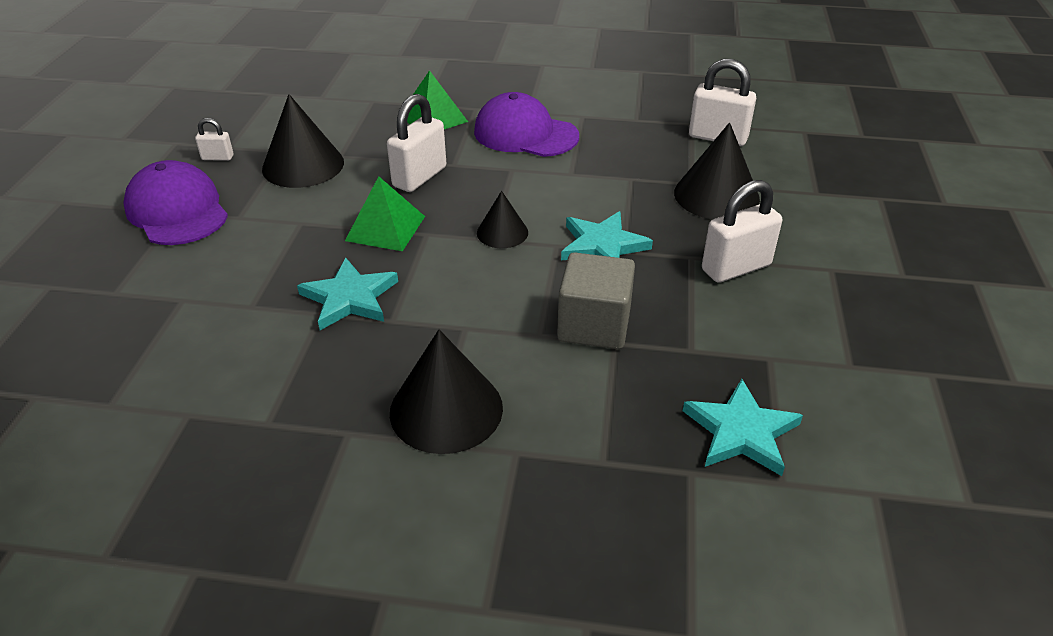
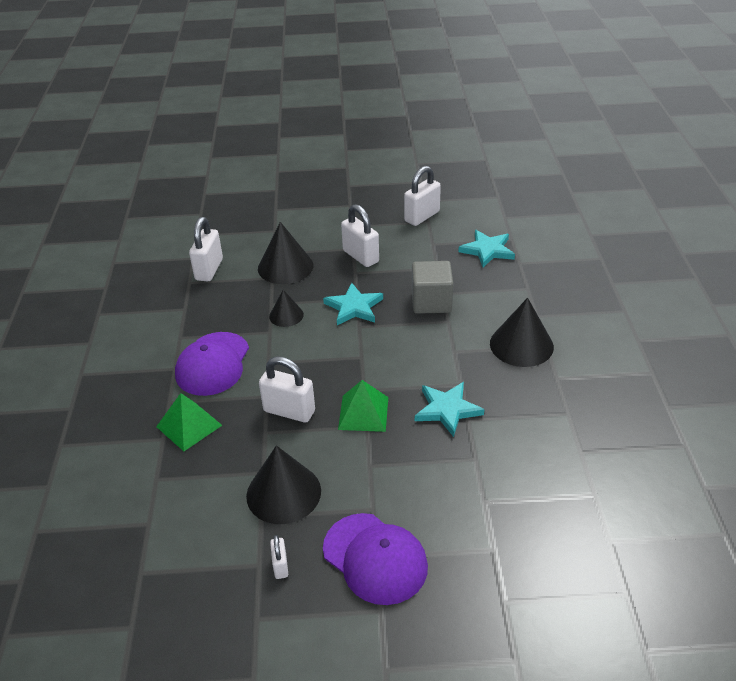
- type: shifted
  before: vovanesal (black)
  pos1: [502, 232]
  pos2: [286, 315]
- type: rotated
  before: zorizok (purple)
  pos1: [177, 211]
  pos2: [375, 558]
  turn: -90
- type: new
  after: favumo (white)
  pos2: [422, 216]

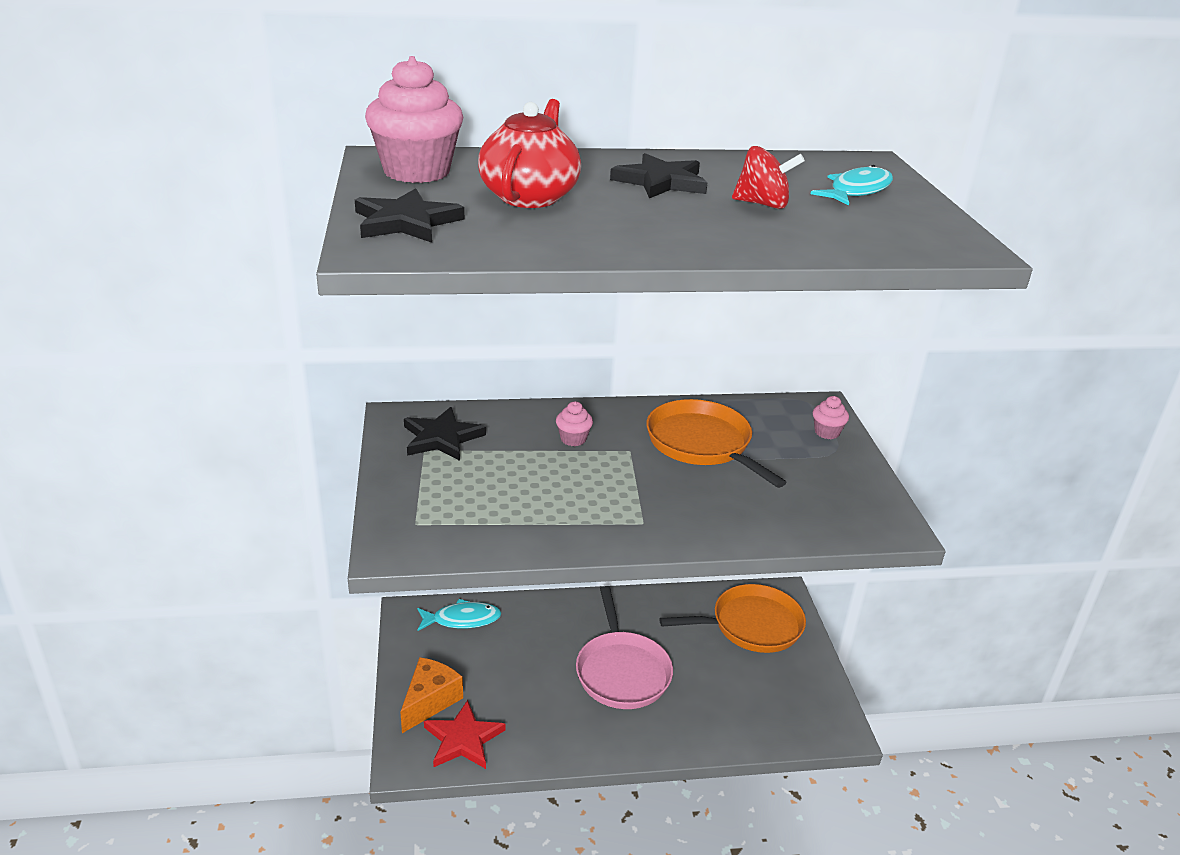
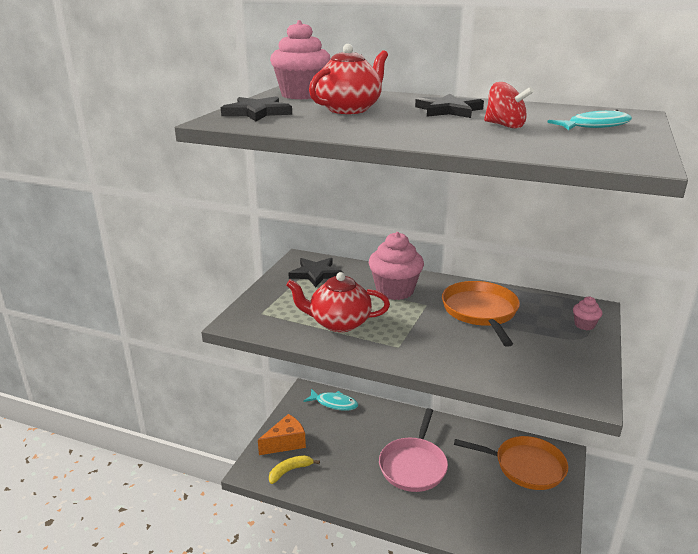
- type: swapped
  before: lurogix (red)
  after: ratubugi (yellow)
  pos1: [463, 739]
  pos2: [290, 471]
- type: new
  after: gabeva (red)
  pos2: [339, 323]
- type: scaled
  before: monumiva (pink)
  pos1: [573, 439]
  pos2: [395, 291]
  scale: 2.15

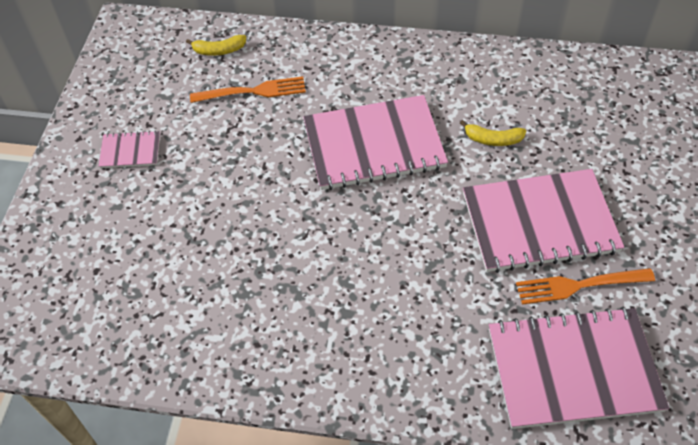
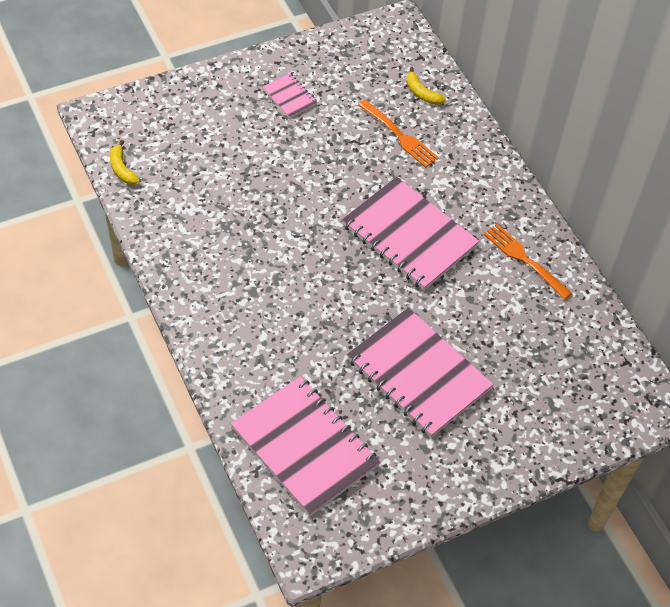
- type: shifted
  before: ratubugi (yellow)
  pos1: [493, 139]
  pos2: [122, 169]
- type: shifted
  before: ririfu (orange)
  pos1: [579, 285]
  pos2: [524, 259]

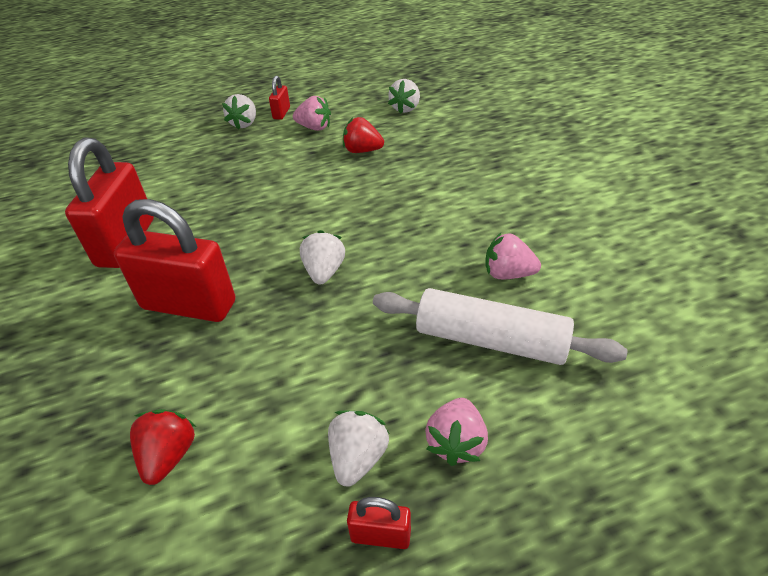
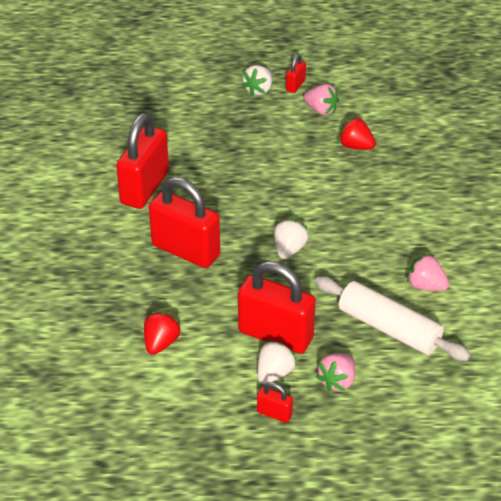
- type: new
  after: favumo (red)
  pos2: [275, 335]
- type: gone
  before: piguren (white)
  pos1: [405, 108]

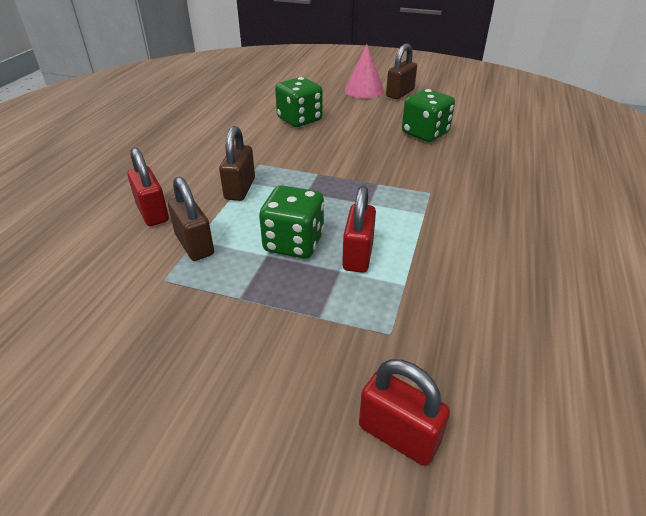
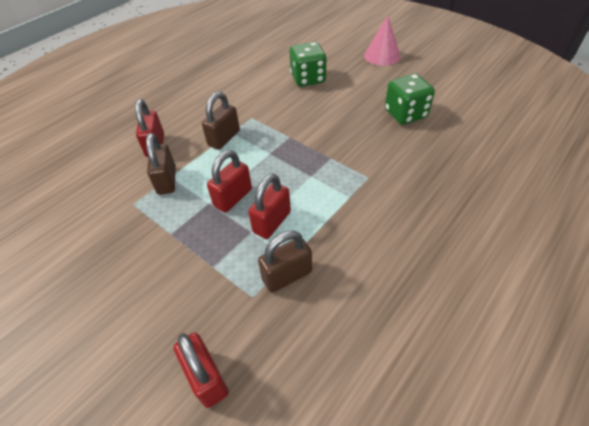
- type: swapped
  before: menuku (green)
  after: favumo (red)
  pos1: [294, 243]
  pos2: [233, 198]
- type: shifted
  before: favumo (brown)
  pos1: [400, 93]
  pos2: [287, 275]

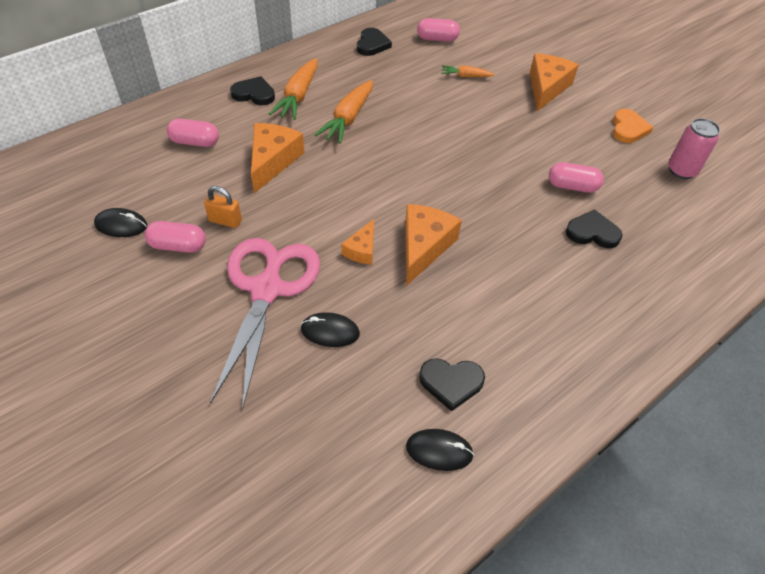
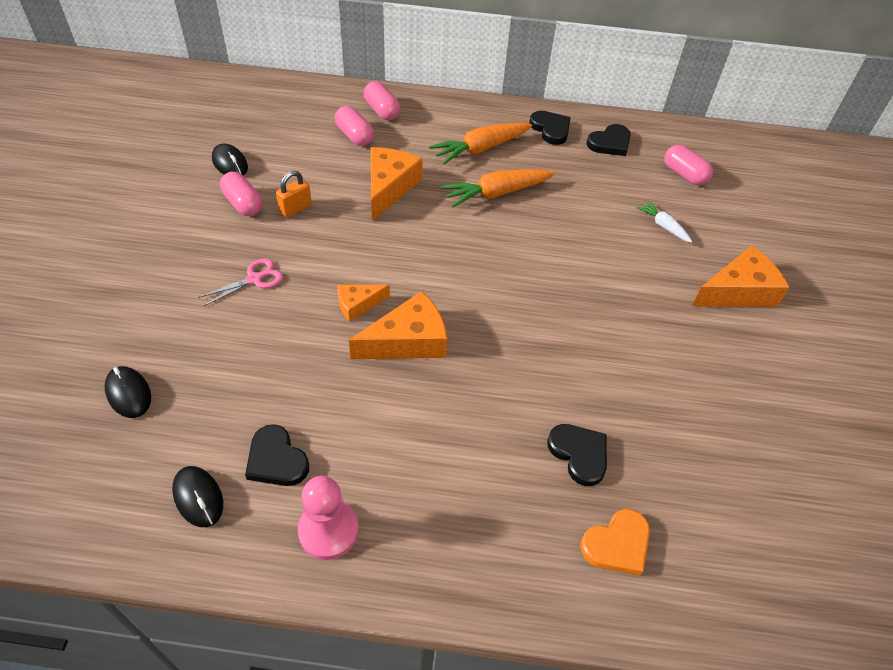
- type: shifted
  before: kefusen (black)
  pos1: [330, 332]
  pos2: [128, 393]
- type: scaled
  before: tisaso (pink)
  pos1: [267, 289]
  pos2: [255, 279]
  scale: 0.42
- type: rotated
  before: favumo (orange)
  pos1: [225, 221]
  pos2: [295, 209]
  turn: 75
- type: new
  after: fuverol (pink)
  pos2: [328, 530]
- type: shifted
  before: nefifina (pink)
  pos1: [572, 186]
  pos2: [382, 111]
- type: rotated
  before: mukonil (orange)
  pos1: [272, 161]
  pos2: [389, 187]
  turn: -45
- type: shifted
  before: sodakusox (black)
  pos1: [254, 94]
  pos2: [550, 129]
- type: shifted
  before: sodakusox (orange)
  pos1: [628, 129]
  pos2: [617, 544]
- type: repainted
  before: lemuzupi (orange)
  after: lemuzupi (white)
  pos1: [465, 76]
  pos2: [663, 226]
- type: gone
  before: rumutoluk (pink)
  pos1: [681, 171]

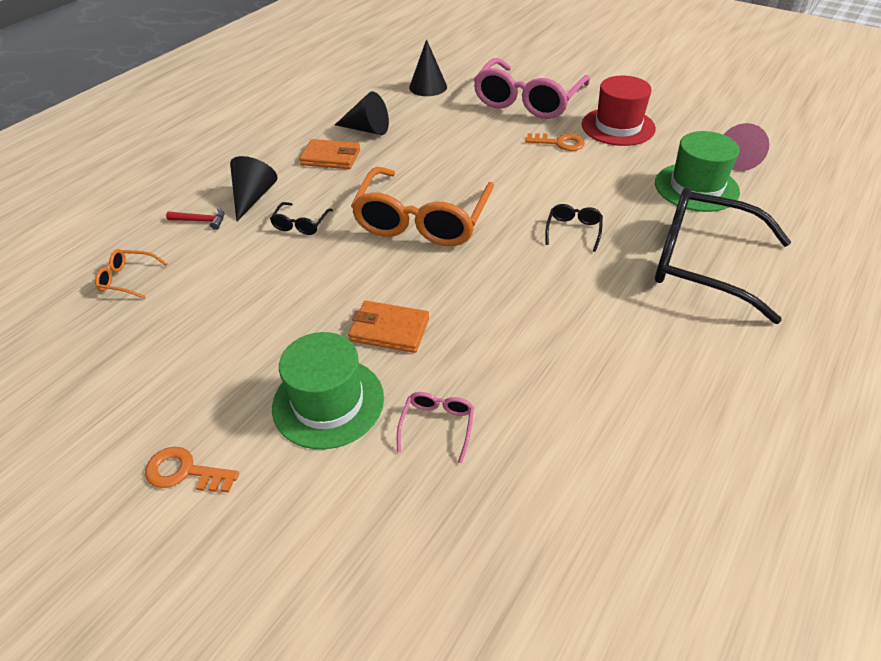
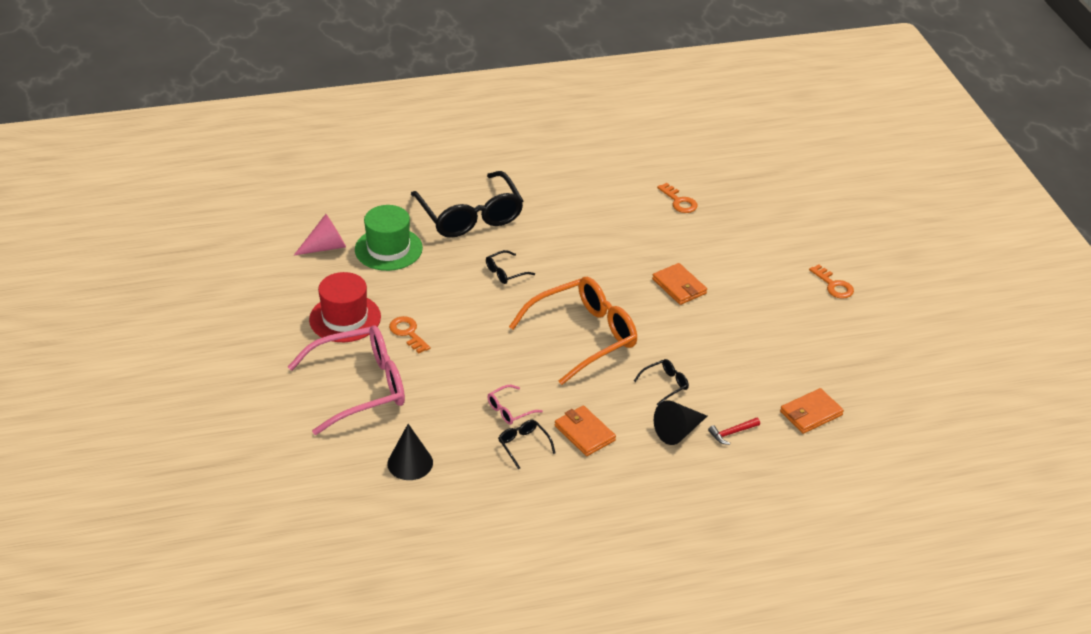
- type: shifted
  before: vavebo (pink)
  pos1: [437, 426]
  pos2: [509, 410]
- type: swapped
  before: vovanesal (black)
  after: vavebo (black)
  pos1: [367, 129]
  pos2: [523, 445]
- type: new
  after: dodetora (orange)
  pos2: [679, 201]
- type: rotated
  before: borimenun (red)
  pos1: [201, 221]
  pos2: [732, 433]
  turn: -75
- type: swapped
  before: vavebo (orange)
  after: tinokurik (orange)
  pos1: [128, 279]
  pos2: [811, 413]
- type: gone
  before: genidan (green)
  pos1: [328, 402]

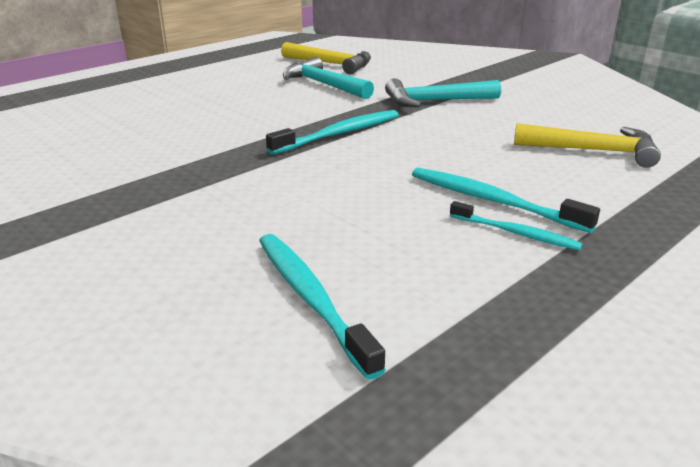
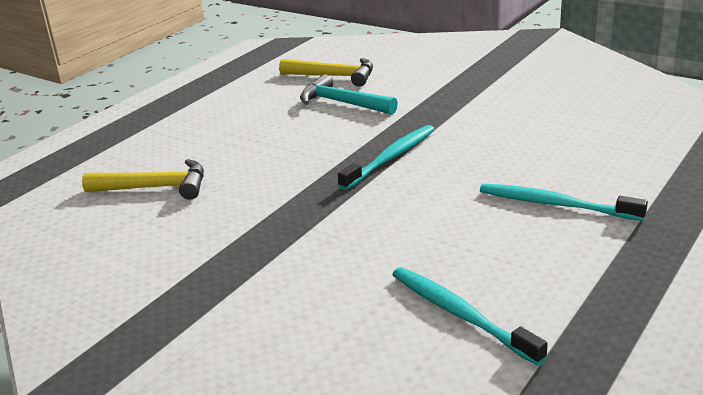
- type: shifted
  before: borimenun (yellow)
  pos1: [593, 151]
  pos2: [155, 187]
- type: gone
  before: borimenun (turquoise)
  pos1: [435, 101]
- type: gone
  before: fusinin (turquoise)
  pos1: [516, 233]

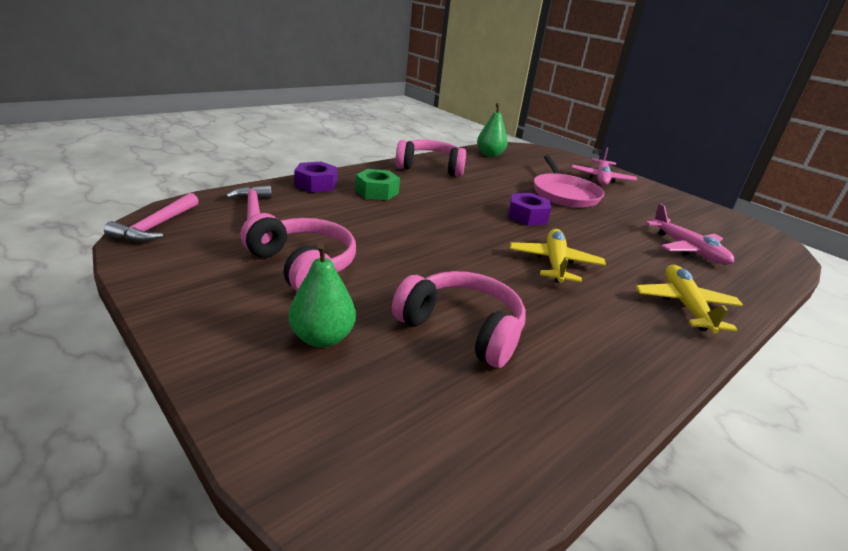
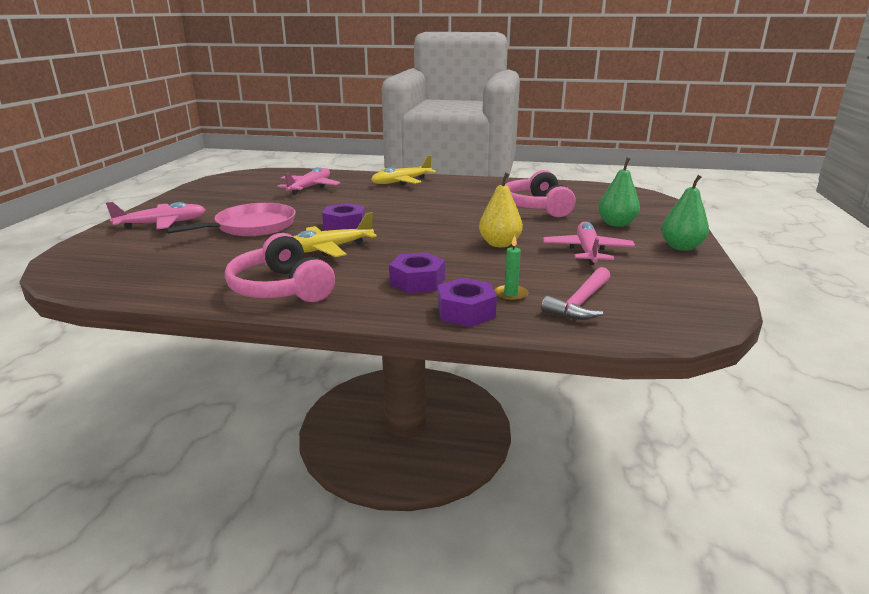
- type: shifted
  before: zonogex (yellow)
  pos1: [554, 263]
  pos2: [328, 249]
- type: repainted
  before: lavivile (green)
  after: lavivile (purple)
  pos1: [377, 192]
  pos2: [417, 282]
- type: new
  after: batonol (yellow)
  pos2: [499, 244]
- type: new
  after: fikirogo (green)
  pos2: [510, 295]
- type: swapped
  before: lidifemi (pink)
  after: zonogex (pink)
  pos1: [302, 265]
  pos2: [587, 251]
- type: shifted
  before: batonol (green)
  pos1: [489, 155]
  pos2: [681, 247]
- type: gone
  before: borimenun (pink)
  pos1: [156, 226]

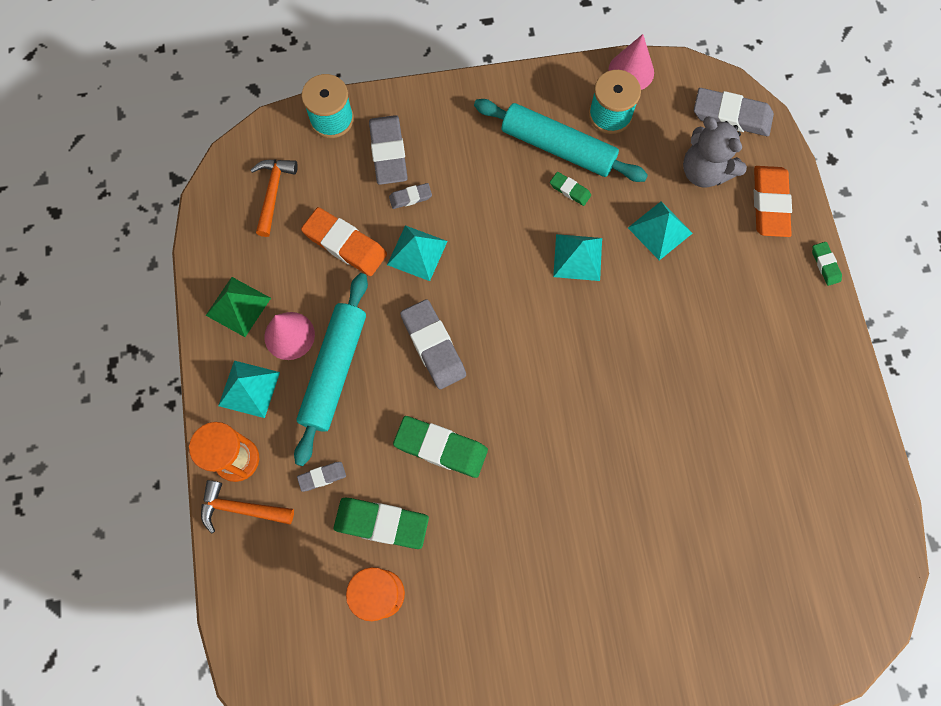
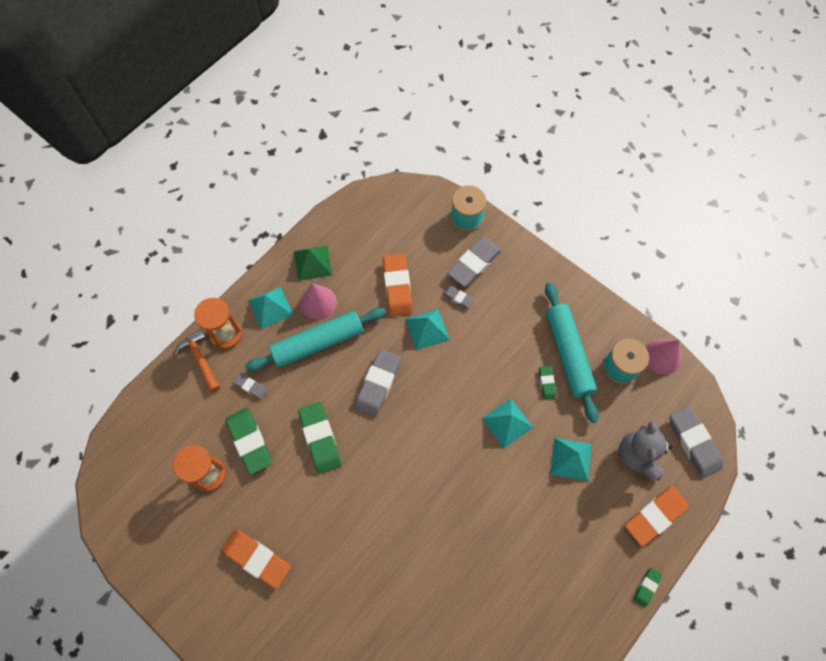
- type: new
  after: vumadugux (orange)
  pos2: [257, 558]
- type: gone
  before: borimenun (orange)
  pos1: [273, 193]

